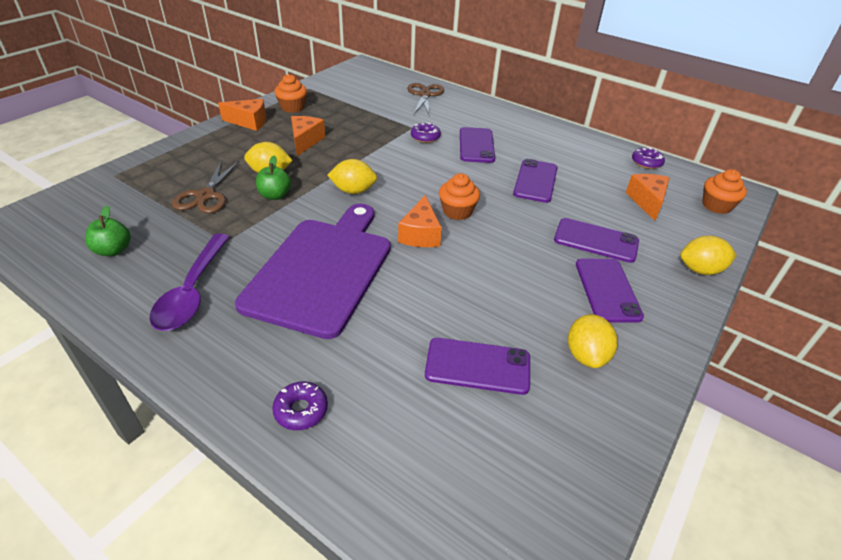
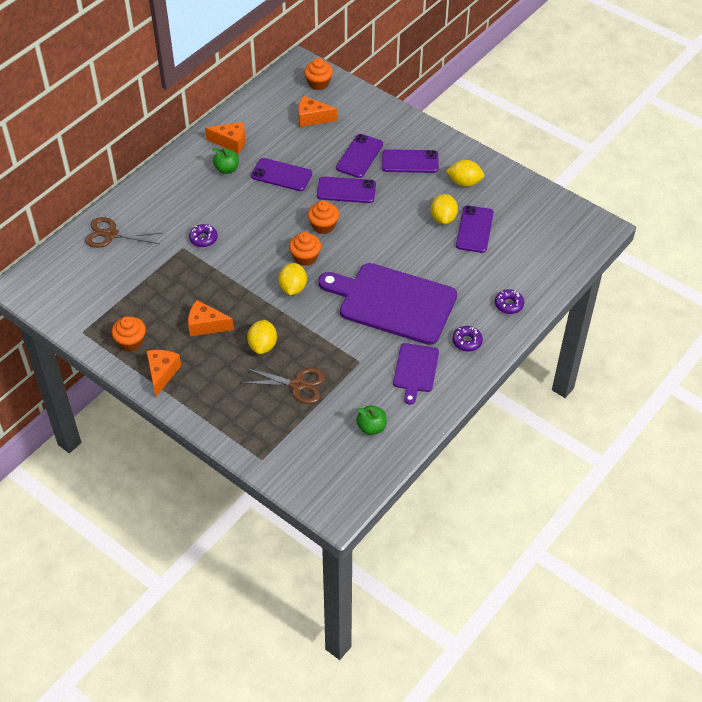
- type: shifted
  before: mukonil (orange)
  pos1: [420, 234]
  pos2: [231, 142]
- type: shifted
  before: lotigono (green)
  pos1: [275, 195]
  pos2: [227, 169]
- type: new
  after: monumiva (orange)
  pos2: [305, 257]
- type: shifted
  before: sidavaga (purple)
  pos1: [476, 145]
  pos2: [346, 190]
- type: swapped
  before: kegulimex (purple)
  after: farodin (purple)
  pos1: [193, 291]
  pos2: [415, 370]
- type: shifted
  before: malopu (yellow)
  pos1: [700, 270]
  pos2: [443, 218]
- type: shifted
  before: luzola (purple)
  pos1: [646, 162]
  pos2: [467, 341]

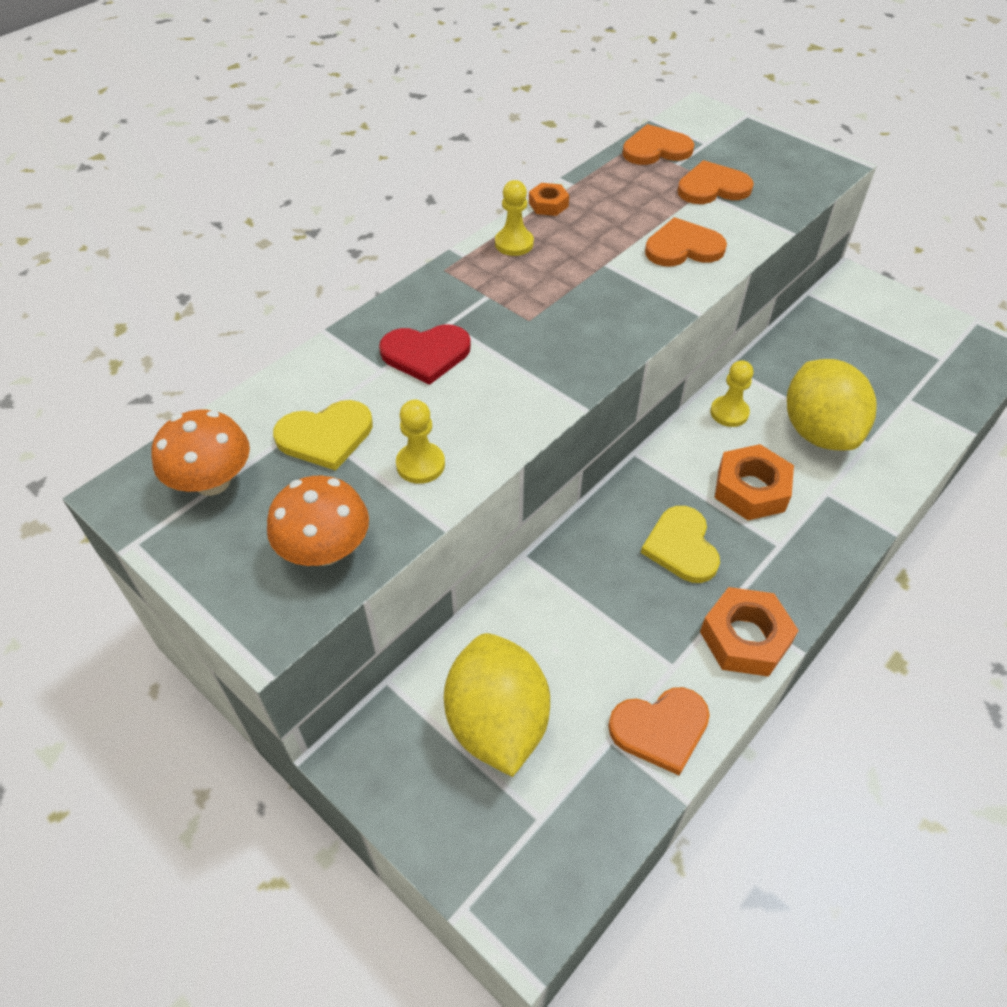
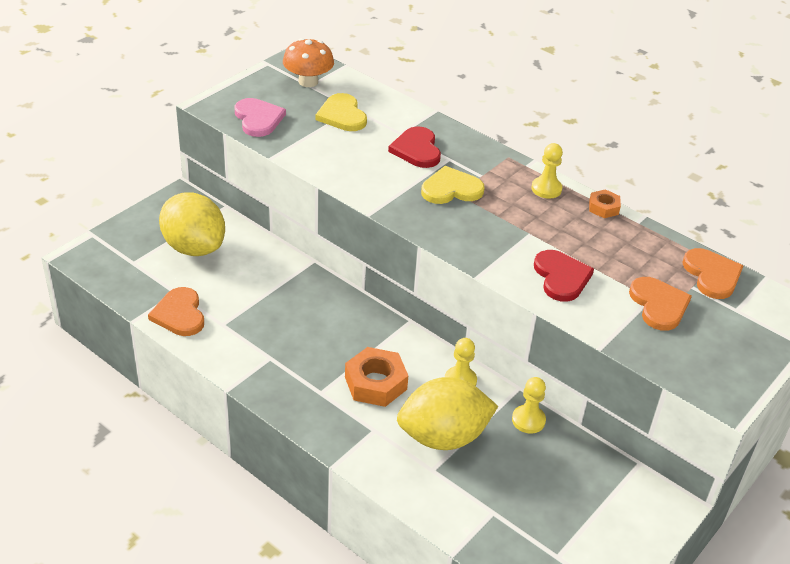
- type: rotated
  before: malopu (yellow)
  pos1: [497, 722]
  pos2: [194, 247]
  turn: 60
- type: swapped
  before: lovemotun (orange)
  after: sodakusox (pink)
  pos1: [325, 549]
  pos2: [258, 119]
- type: shifted
  before: sodakusox (yellow)
  pos1: [681, 546]
  pos2: [451, 189]
- type: shifted
  before: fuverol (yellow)
  pos1: [420, 464]
  pos2: [528, 420]
- type: repainted
  before: sodakusox (orange)
  after: sodakusox (red)
  pos1: [683, 247]
  pos2: [561, 277]
- type: gone
  before: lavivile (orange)
  pos1: [745, 638]

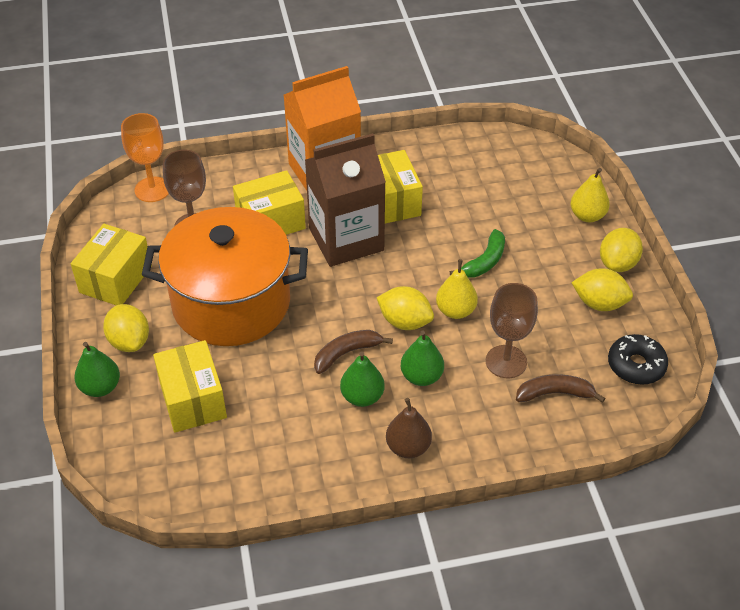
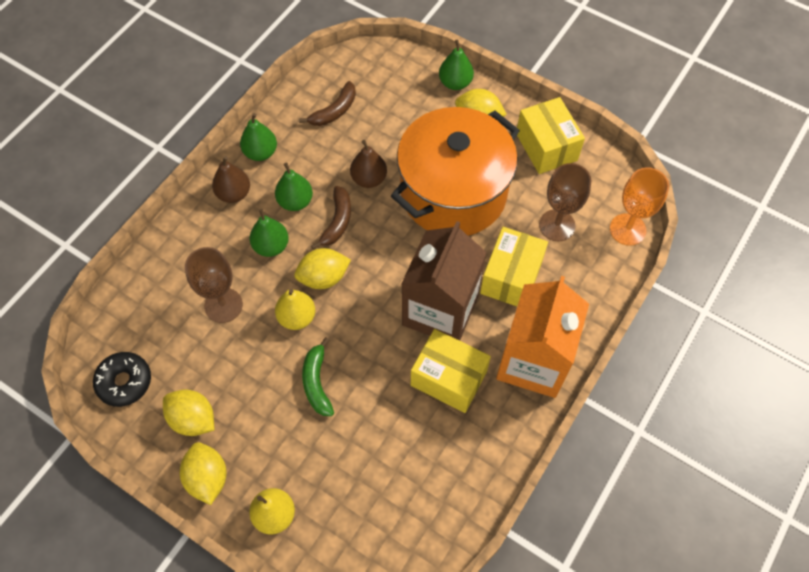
- type: rotated
  before: malopu (yellow)
  pos1: [599, 303]
  pos2: [193, 419]
  turn: 60
- type: new
  after: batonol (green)
  pos2: [260, 152]
- type: shifted
  before: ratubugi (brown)
  pos1: [555, 393]
  pos2: [334, 111]
- type: new
  after: batonol (brown)
  pos2: [369, 179]
- type: gone
  before: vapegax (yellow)
  pos1: [193, 400]

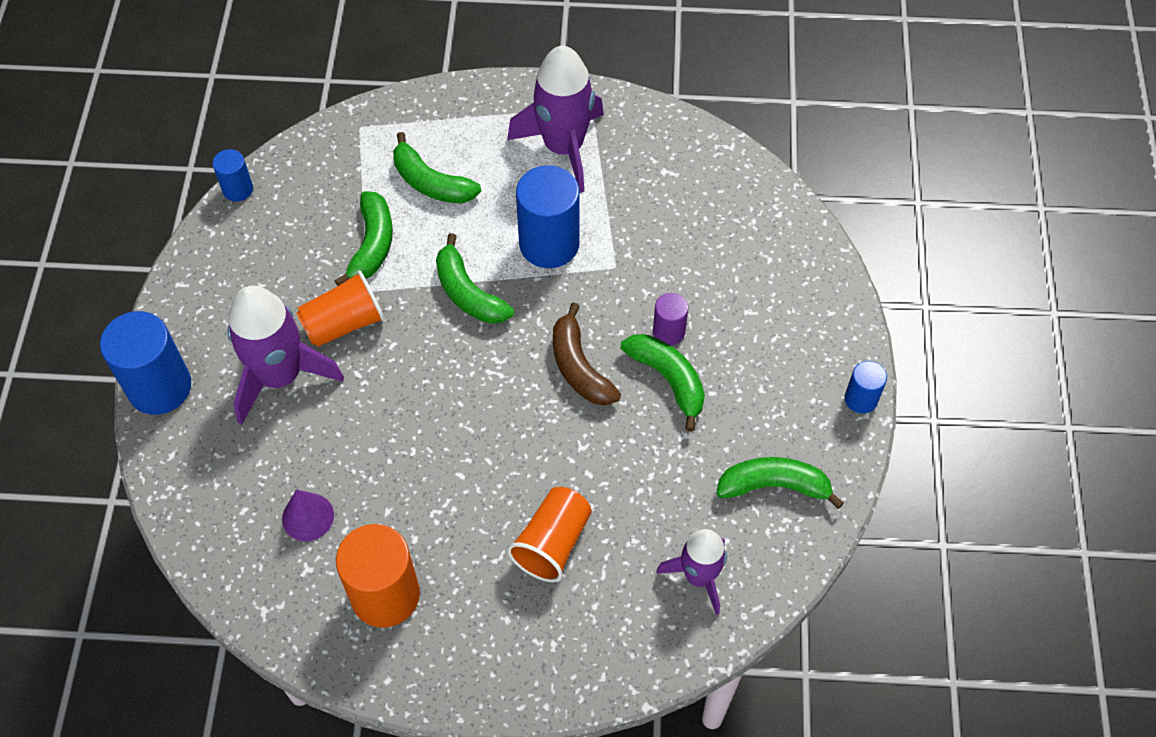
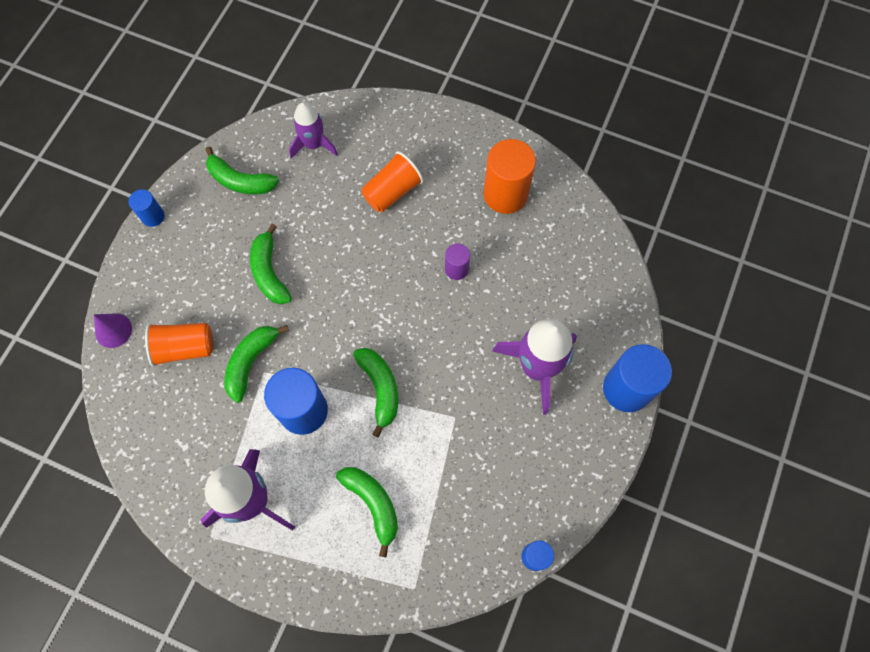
- type: shifted
  before: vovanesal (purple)
  pos1: [308, 517]
  pos2: [113, 330]
- type: shifted
  before: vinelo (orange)
  pos1: [344, 323]
  pos2: [185, 348]
- type: shifted
  before: ratubugi (green)
  pos1: [372, 245]
  pos2: [251, 362]
- type: shifted
  before: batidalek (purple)
  pos1: [668, 332]
  pos2: [456, 269]
- type: gone
  before: ratubugi (brown)
  pos1: [579, 367]

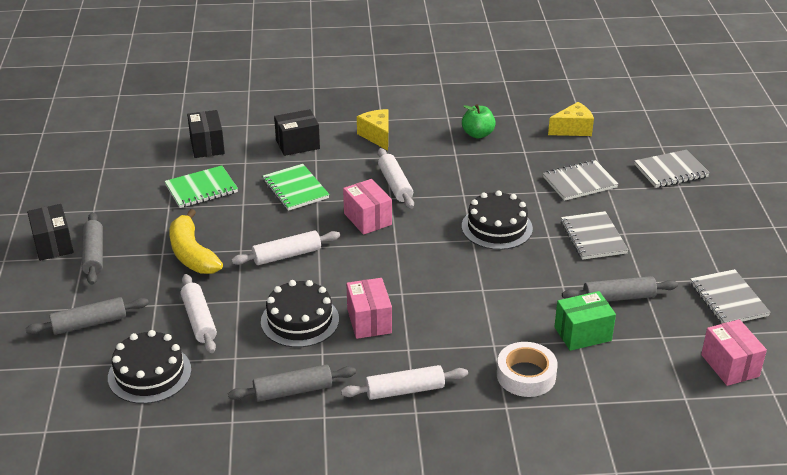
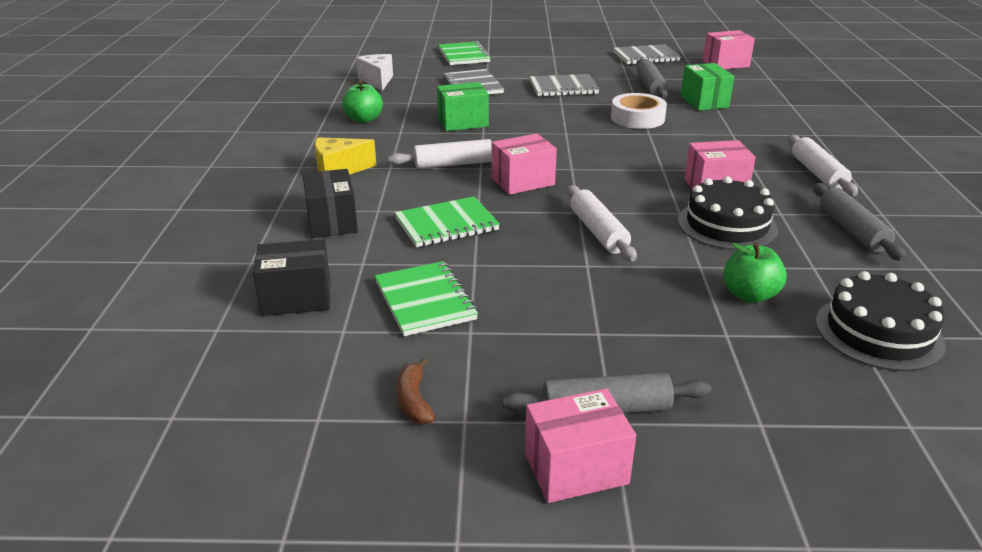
- type: repainted
  before: mukonil (yellow)
  after: mukonil (white)
  pos1: [573, 129]
  pos2: [377, 81]
- type: new
  after: ratubugi (brown)
  pos2: [414, 401]
- type: new
  after: vapegax (green)
  pos2: [463, 122]
- type: repainted
  before: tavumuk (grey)
  after: tavumuk (green)
  pos1: [671, 171]
  pos2: [464, 56]
- type: repainted
  before: vapegax (black)
  after: vapegax (pink)
  pos1: [53, 245]
  pos2: [576, 468]
- type: shifted
  before: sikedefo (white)
  pos1: [526, 375]
  pos2: [637, 118]
- type: swapped
  before: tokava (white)
  after: lotigono (green)
  pos1: [199, 320]
  pos2: [749, 295]
- type: gone
  before: tokava (grey)
  pos1: [89, 323]
- type: gone
  before: ratubugi (yellow)
  pos1: [192, 254]
- type: gone
  before: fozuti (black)
  pos1: [497, 227]

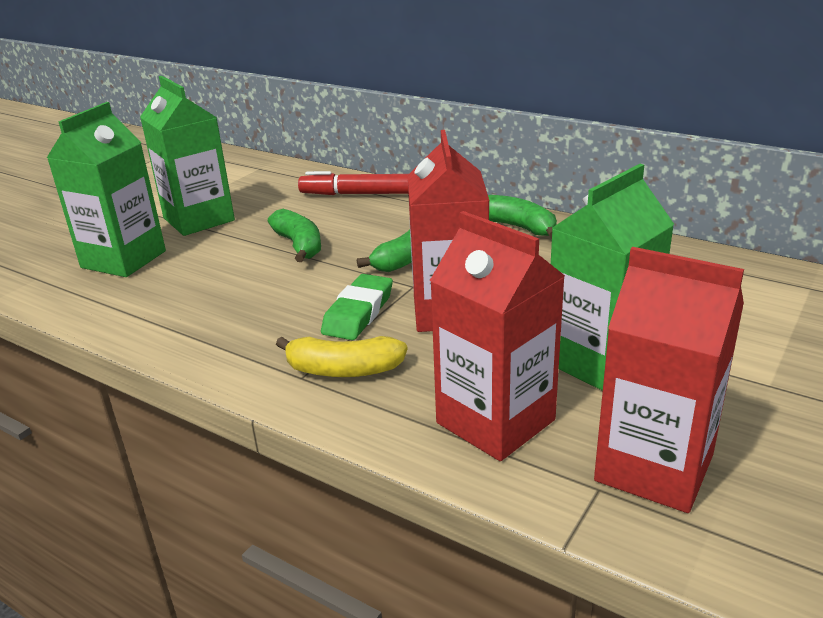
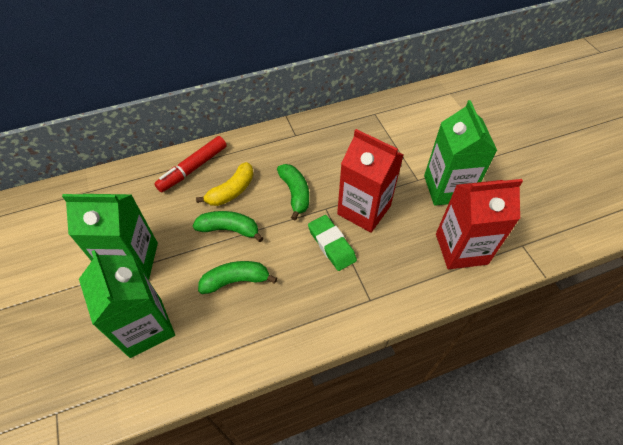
- type: shifted
  before: ratubugi (yellow)
  pos1: [343, 370]
  pos2: [232, 191]
- type: shifted
  before: ratubugi (green)
  pos1: [518, 227]
  pos2: [236, 280]
- type: gone
  before: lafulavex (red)
  pos1: [654, 468]

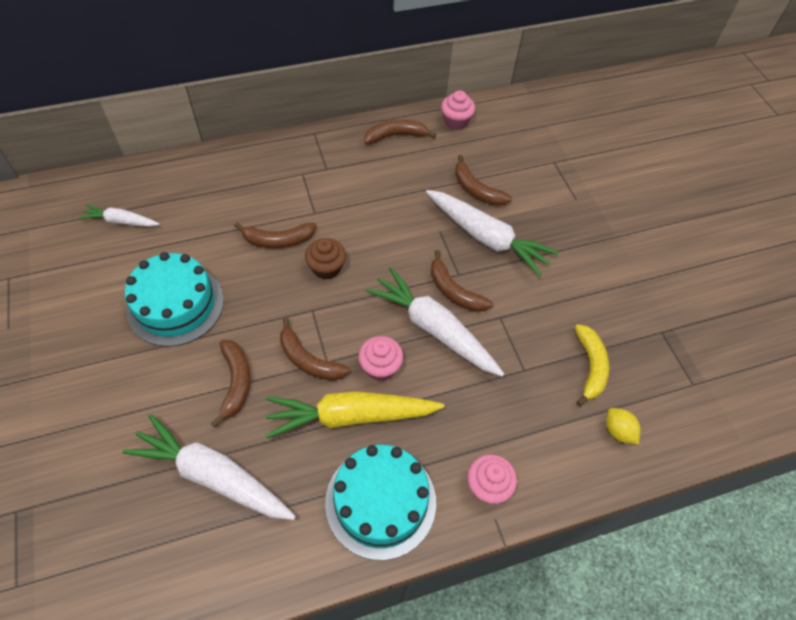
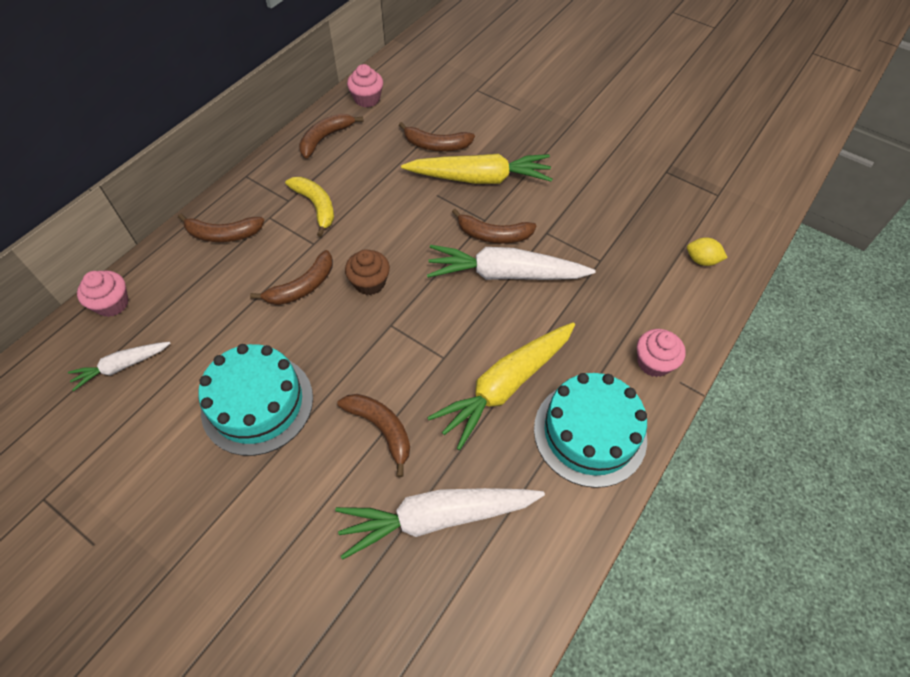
- type: shifted
  before: monumiva (pink)
  pos1: [380, 367]
  pos2: [112, 304]
- type: shifted
  before: ratubugi (brown)
  pos1: [308, 360]
  pos2: [223, 234]
- type: shifted
  before: ratubugi (yellow)
  pos1: [590, 367]
  pos2: [316, 206]
- type: repainted
  before: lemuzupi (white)
  after: lemuzupi (yellow)
  pos1: [486, 238]
  pos2: [480, 178]

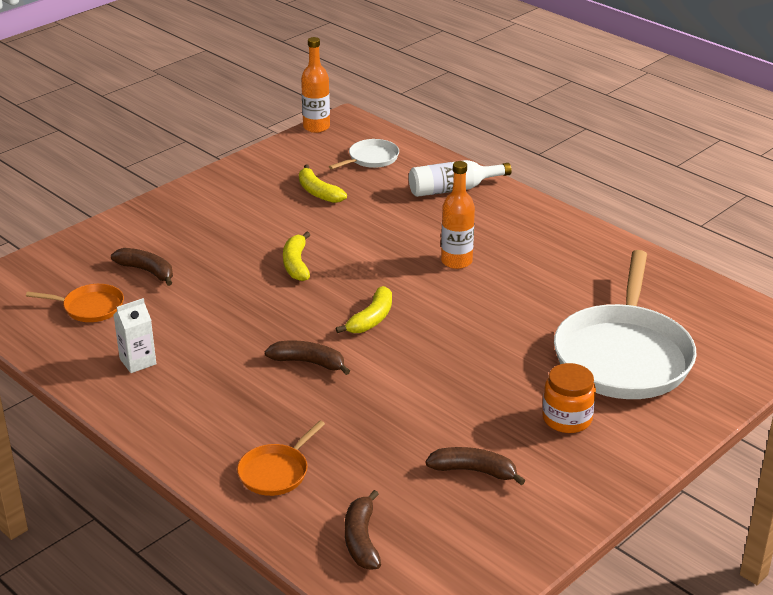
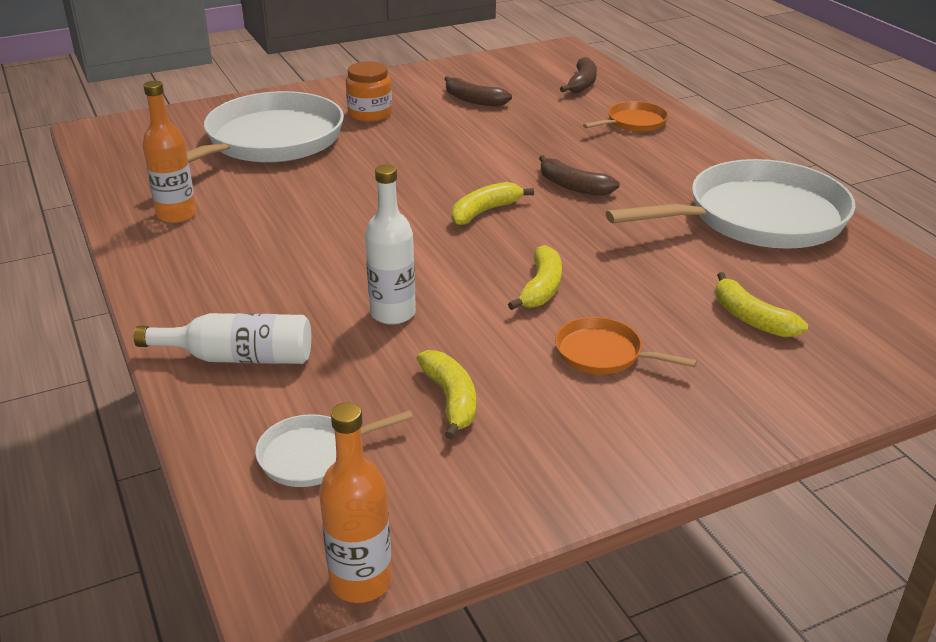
- type: shifted
  before: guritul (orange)
  pos1: [456, 261]
  pos2: [176, 215]
- type: new
  after: guritul (white)
  pos2: [393, 313]
- type: shifted
  before: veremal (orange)
  pos1: [90, 307]
  pos2: [603, 354]
- type: swapped
  before: lafulavex (white)
  after: veremal (white)
  pos1: [138, 361]
  pos2: [758, 217]
- type: repainted
  before: ratubugi (brown)
  after: ratubugi (yellow)
  pos1: [147, 271]
  pos2: [751, 318]

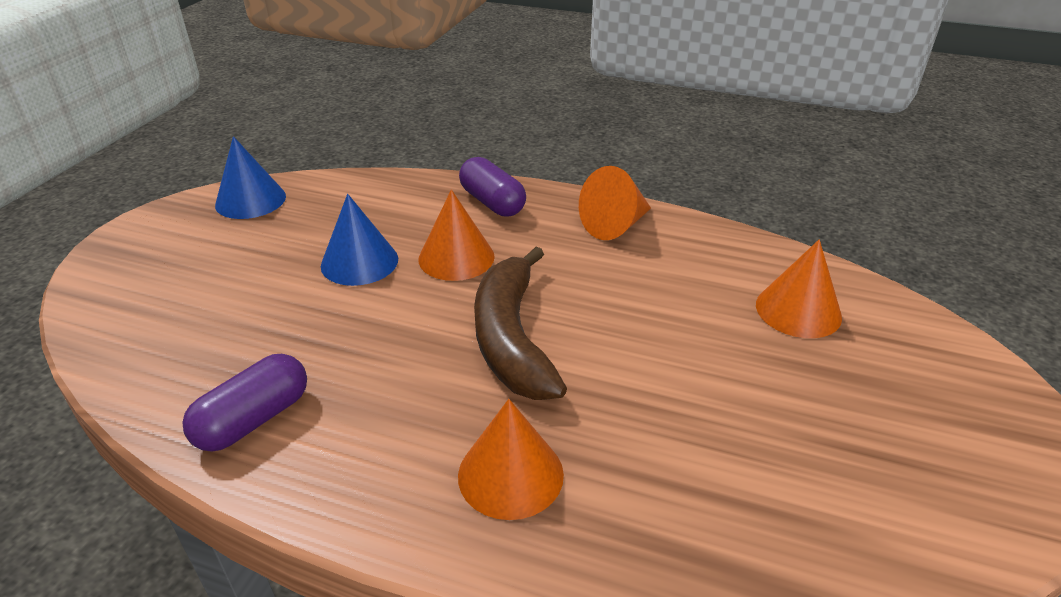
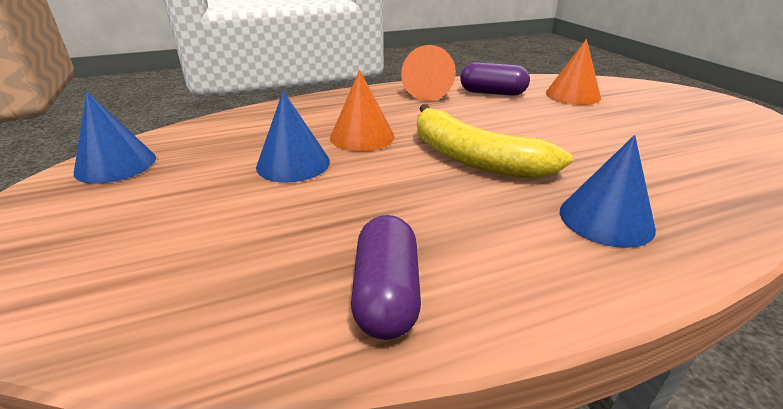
- type: repainted
  before: ratubugi (brown)
  after: ratubugi (yellow)
  pos1: [512, 339]
  pos2: [473, 159]
- type: shifted
  before: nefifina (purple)
  pos1: [492, 202]
  pos2: [492, 93]
- type: repainted
  before: vovanesal (orange)
  after: vovanesal (blue)
  pos1: [510, 474]
  pos2: [606, 219]

